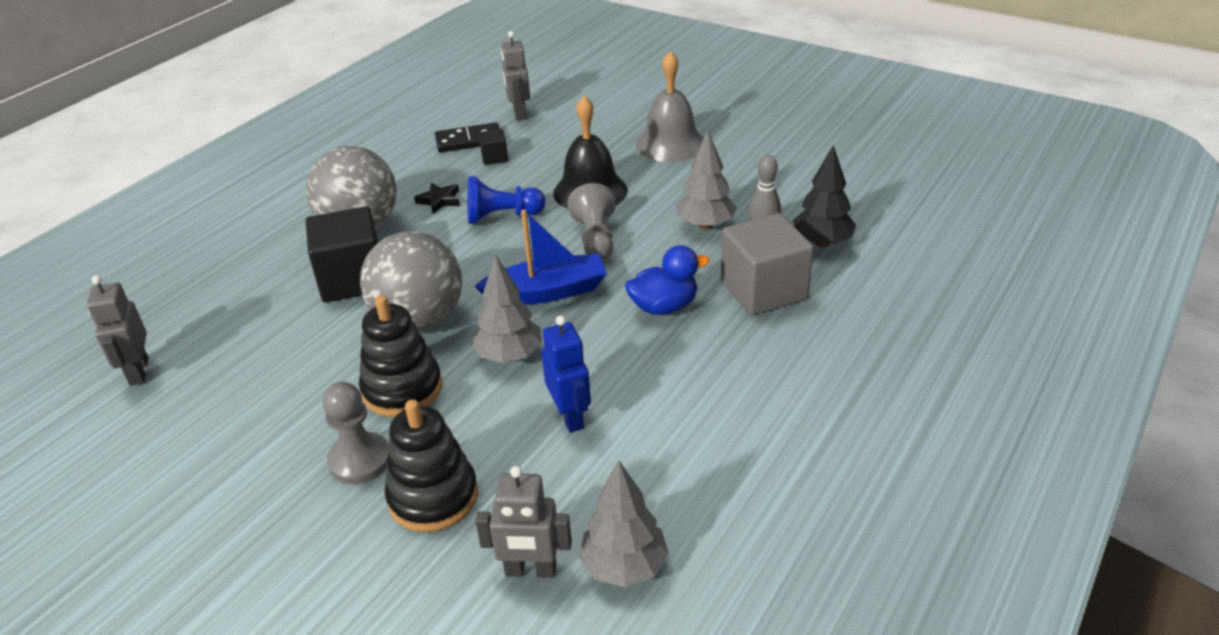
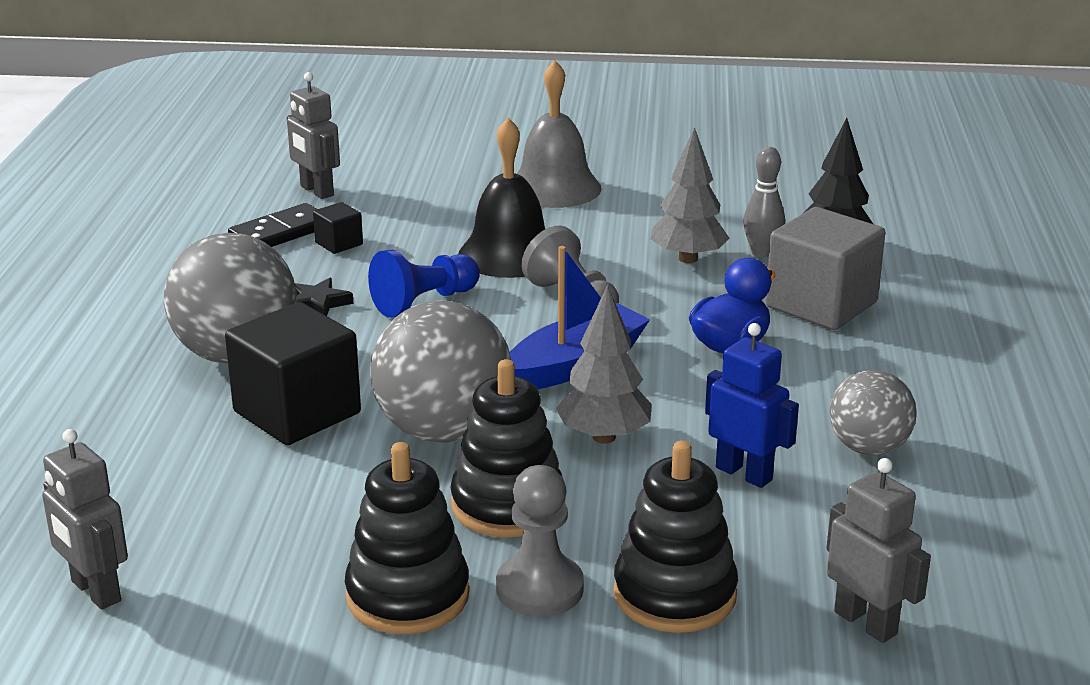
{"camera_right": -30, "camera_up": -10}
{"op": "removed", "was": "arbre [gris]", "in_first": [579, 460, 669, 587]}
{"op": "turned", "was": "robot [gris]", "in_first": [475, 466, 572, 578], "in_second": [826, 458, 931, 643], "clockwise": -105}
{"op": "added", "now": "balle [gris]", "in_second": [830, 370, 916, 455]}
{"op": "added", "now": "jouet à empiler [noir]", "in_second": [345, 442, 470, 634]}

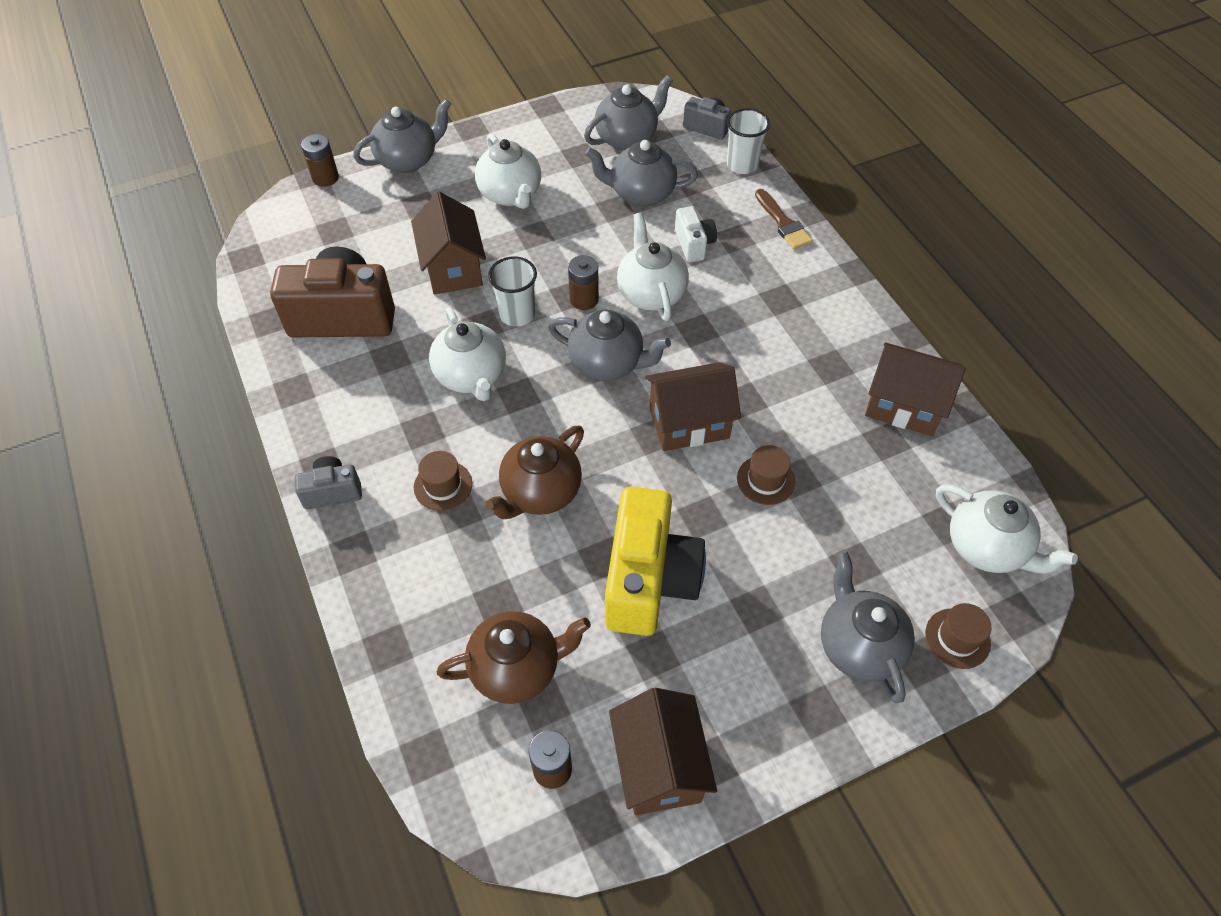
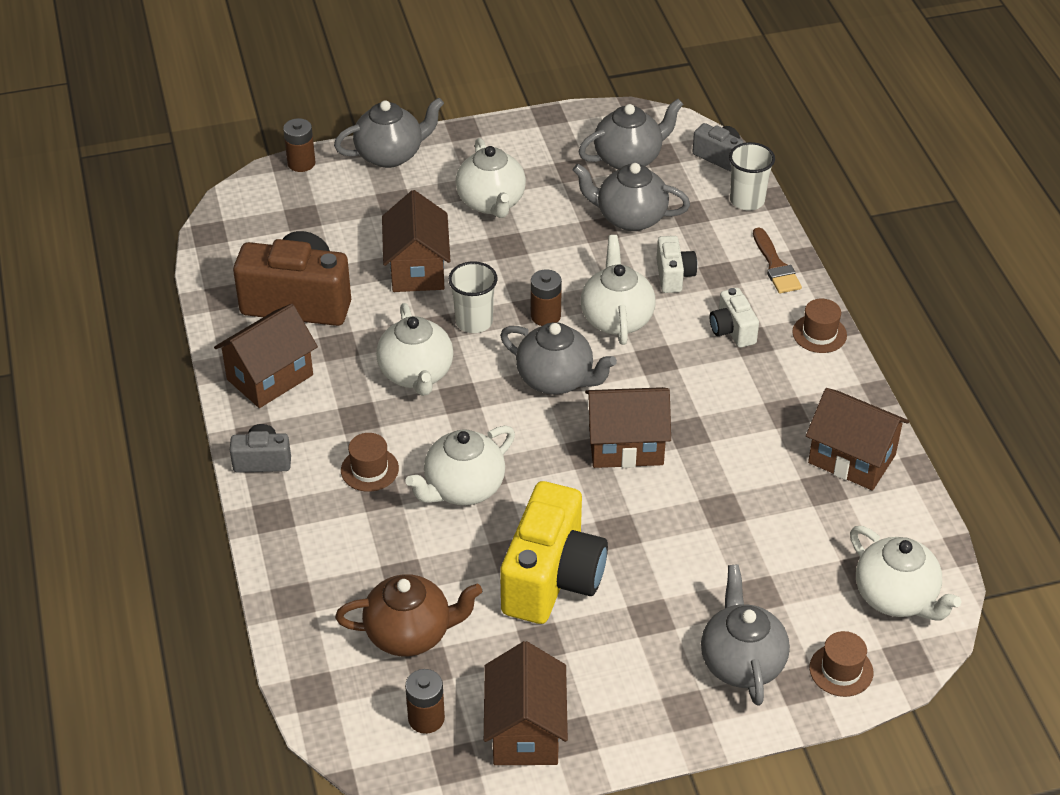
{"camera_right": 10, "camera_up": -10}
{"op": "recoloured", "was": "théière [marron]", "now": "théière [blanc]", "in_first": [485, 425, 584, 519], "in_second": [405, 426, 515, 505]}
{"op": "moved", "was": "chapeau [marron]", "in_first": [737, 445, 795, 505], "in_second": [792, 299, 847, 353]}
{"op": "added", "now": "appareil photo [blanc]", "in_second": [710, 288, 759, 348]}
{"op": "added", "now": "maison [marron]", "in_second": [214, 304, 318, 408]}

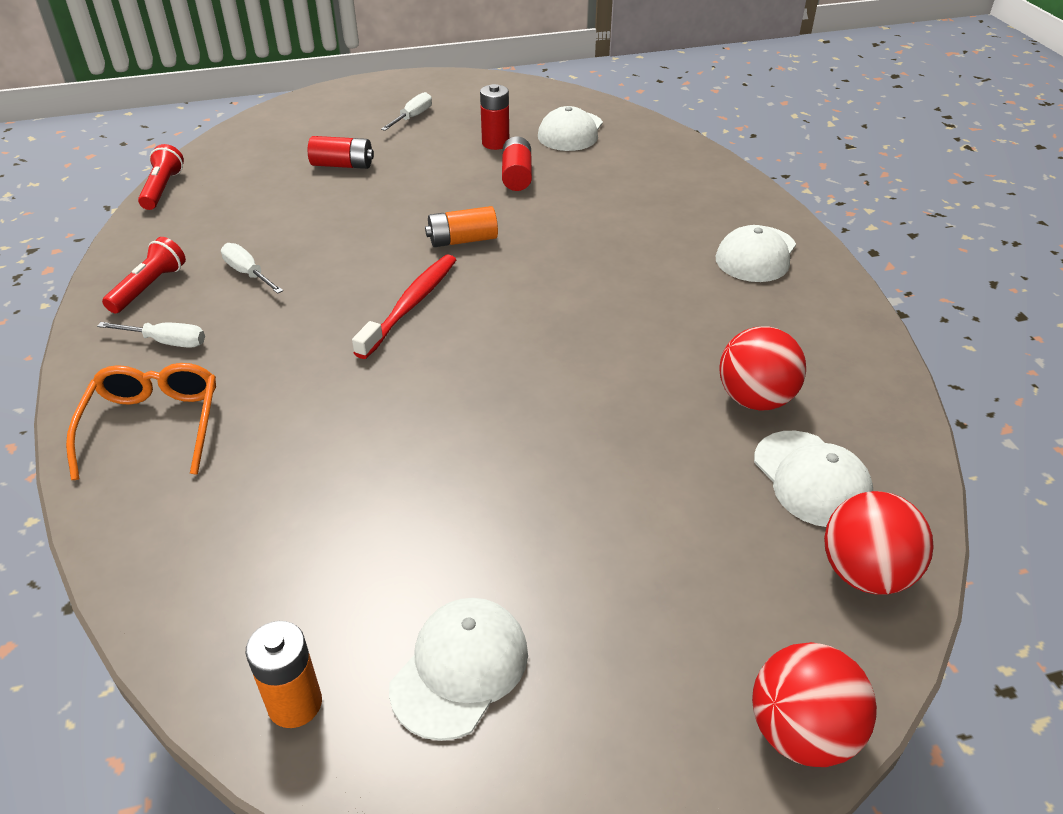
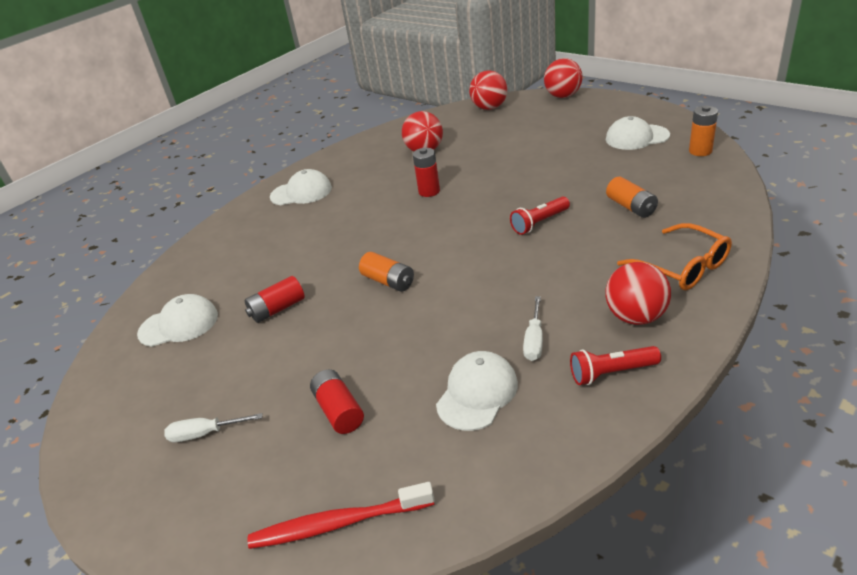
{"camera_right": -120, "camera_up": -5}
{"op": "moved", "was": "pile [rouge]", "in_first": [480, 84, 509, 150], "in_second": [413, 148, 440, 197]}
{"op": "moved", "was": "lampe de poche [rouge]", "in_first": [138, 144, 184, 210], "in_second": [510, 196, 570, 235]}
{"op": "moved", "was": "brosse à dents [rouge]", "in_first": [352, 254, 456, 359], "in_second": [248, 482, 435, 549]}
{"op": "replaced", "was": "tournevis [blanc]", "now": "balle [rouge]", "in_first": [97, 322, 205, 348], "in_second": [605, 262, 671, 325]}
{"op": "turned", "was": "lunettes [orange]", "in_first": [66, 363, 216, 480], "in_second": [617, 223, 732, 290], "clockwise": -90}
{"op": "moved", "was": "casquette [blanc]", "in_first": [754, 431, 873, 527], "in_second": [436, 351, 518, 431]}
{"op": "added", "now": "pile [orange]", "in_second": [606, 177, 658, 218]}

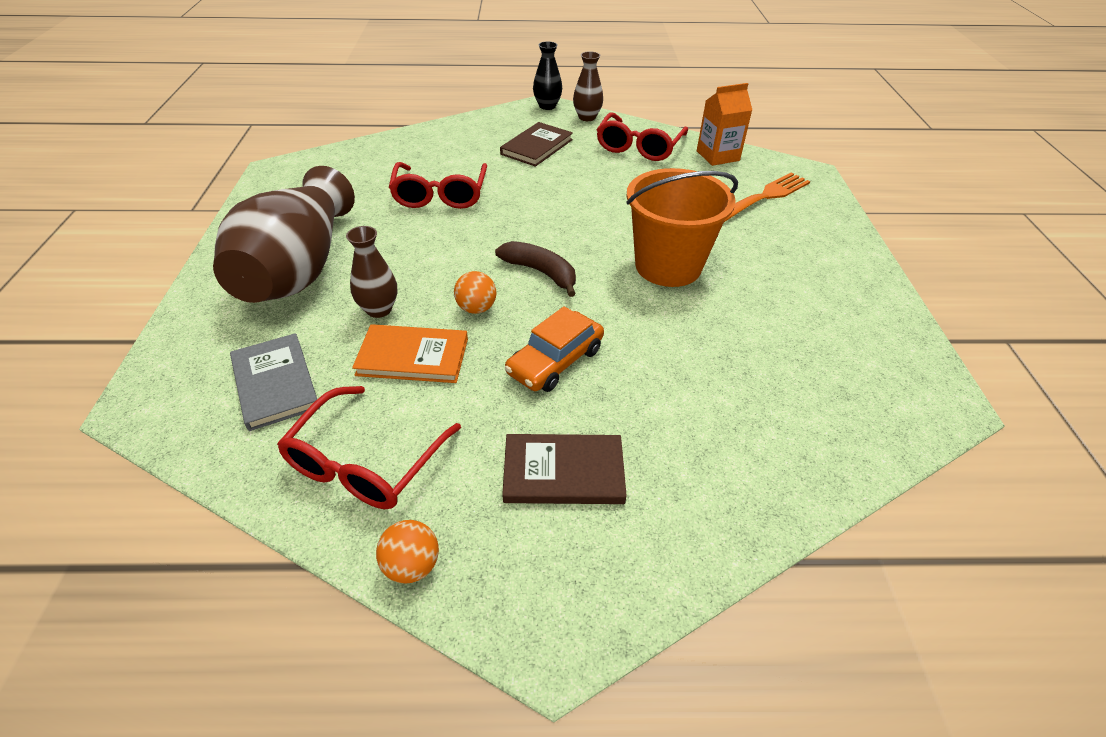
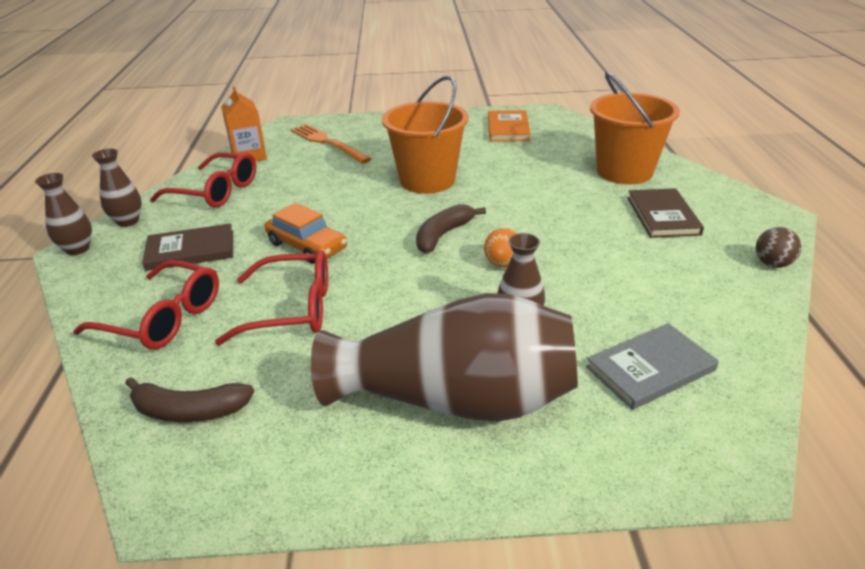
{"camera_right": -90, "camera_up": -10}
{"op": "recoloured", "was": "vase [noir]", "now": "vase [marron]", "in_first": [533, 41, 562, 110], "in_second": [35, 173, 92, 255]}
{"op": "turned", "was": "livre [marron]", "in_first": [500, 122, 573, 167], "in_second": [142, 224, 233, 271], "clockwise": -45}
{"op": "moved", "was": "voiture [orange]", "in_first": [505, 306, 604, 392], "in_second": [265, 203, 347, 264]}
{"op": "moved", "was": "livre [orange]", "in_first": [352, 324, 468, 383], "in_second": [488, 110, 531, 142]}
{"op": "moved", "was": "lunettes [rouge]", "in_first": [277, 386, 461, 509], "in_second": [73, 260, 219, 349]}
{"op": "recoloured", "was": "balle [orange]", "now": "balle [marron]", "in_first": [376, 520, 439, 584], "in_second": [756, 227, 802, 268]}
{"op": "added", "now": "seau [orange]", "in_second": [590, 72, 680, 184]}
{"op": "added", "now": "banane [marron]", "in_second": [125, 377, 254, 422]}

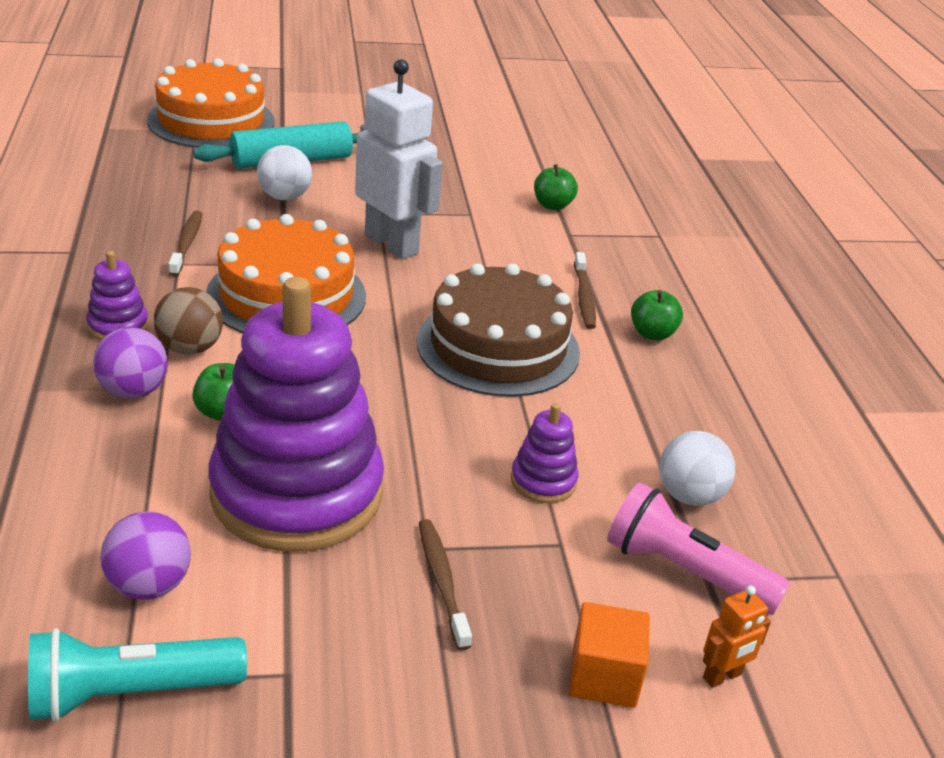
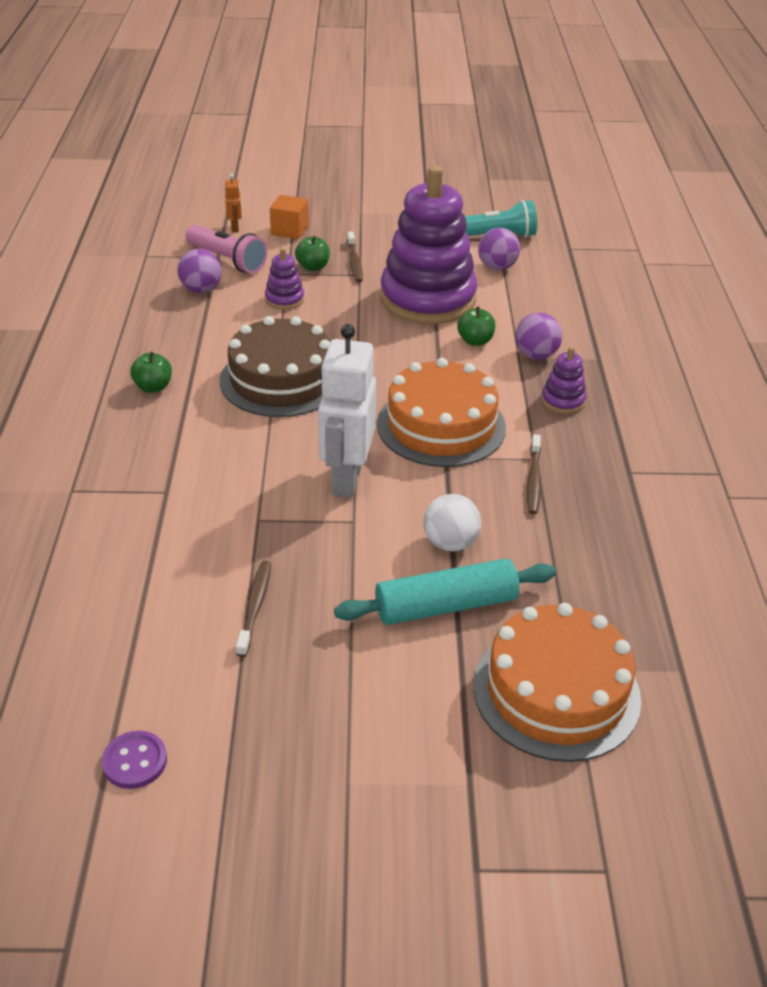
{"camera_right": -170, "camera_up": 5}
{"op": "turned", "was": "robot [blanc]", "in_first": [355, 59, 443, 260], "in_second": [318, 324, 376, 498], "clockwise": 45}
{"op": "moved", "was": "pomme [vert]", "in_first": [534, 164, 578, 210], "in_second": [295, 236, 330, 271]}
{"op": "moved", "was": "brosse à dents [marron]", "in_first": [574, 252, 596, 329], "in_second": [236, 561, 271, 657]}
{"op": "removed", "was": "balle [marron]", "in_first": [154, 287, 223, 355]}
{"op": "recoloured", "was": "balle [blanc]", "now": "balle [violet]", "in_first": [659, 431, 735, 506], "in_second": [177, 249, 221, 293]}
{"op": "turned", "was": "robot [orange]", "in_first": [703, 586, 771, 688], "in_second": [225, 173, 242, 232], "clockwise": 105}
{"op": "added", "now": "bouton [violet]", "in_second": [102, 731, 167, 789]}

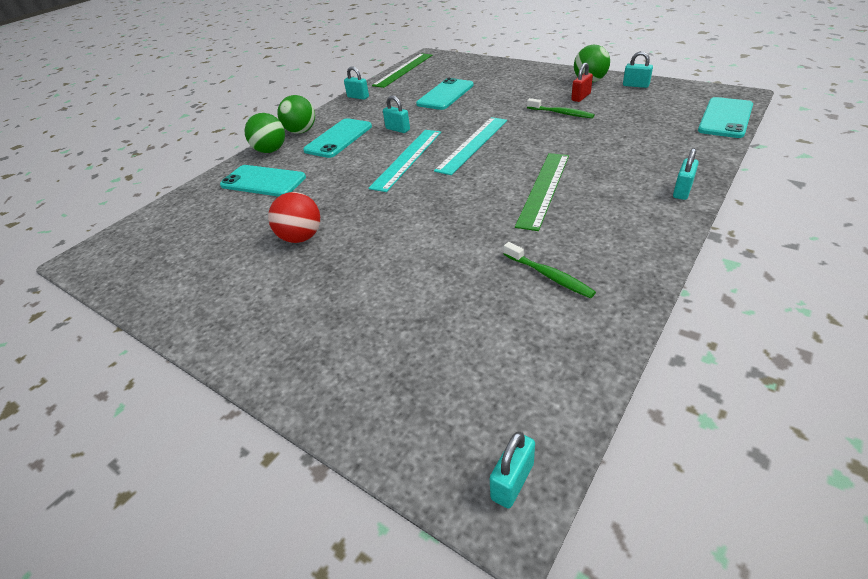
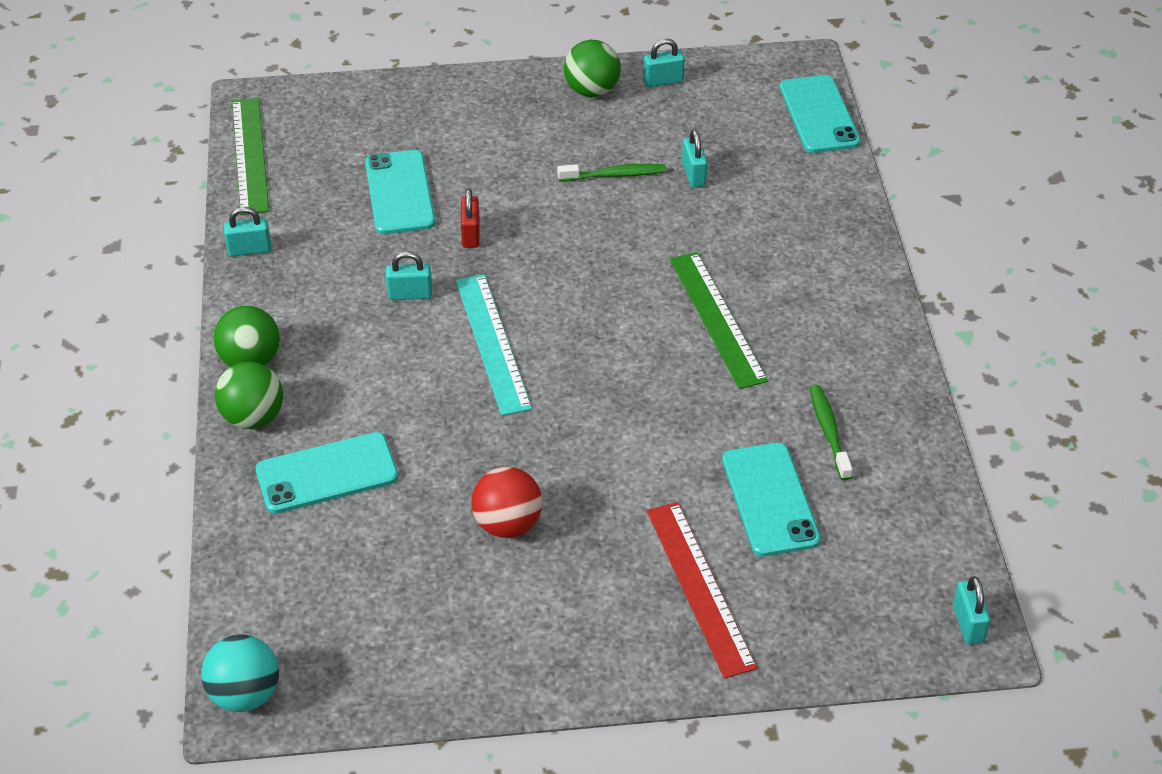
{"camera_right": -45, "camera_up": 5}
{"op": "moved", "was": "cadenas [rouge]", "in_first": [571, 63, 593, 102], "in_second": [461, 188, 480, 248]}
{"op": "removed", "was": "règle [turquoise]", "in_first": [434, 117, 507, 175]}
{"op": "moved", "was": "téléphone [turquoise]", "in_first": [303, 118, 372, 158], "in_second": [722, 443, 821, 557]}
{"op": "moved", "was": "cadenas [turquoise]", "in_first": [673, 148, 699, 200], "in_second": [682, 129, 707, 188]}
{"op": "turned", "was": "brosse à dents [vert]", "in_first": [504, 242, 596, 298], "in_second": [810, 385, 853, 481], "clockwise": -105}
{"op": "added", "now": "règle [rouge]", "in_second": [647, 502, 757, 678]}
{"op": "added", "now": "balle [turquoise]", "in_second": [201, 634, 279, 712]}

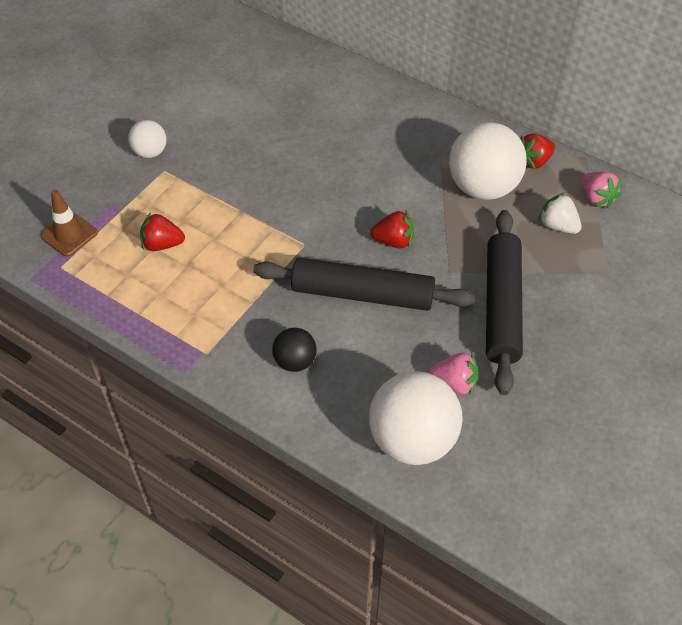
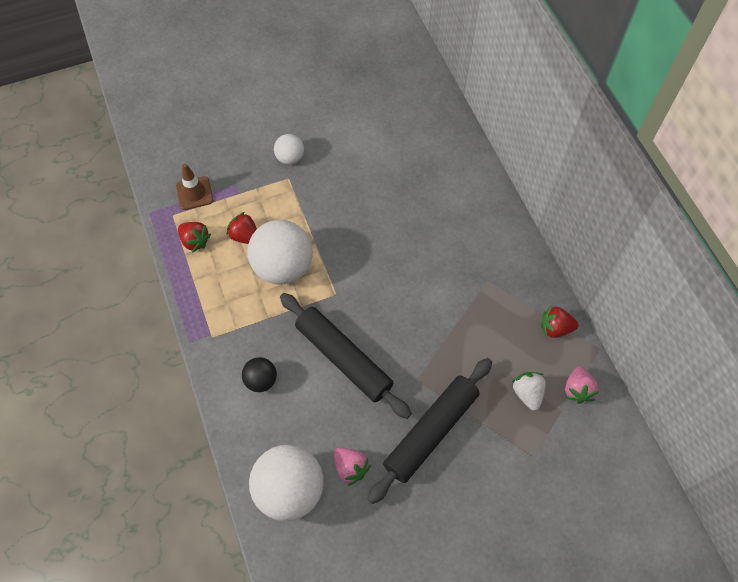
{"camera_right": 35, "camera_up": 10}
{"op": "moved", "was": "balle [blanc]", "in_first": [449, 122, 527, 200], "in_second": [247, 220, 313, 285]}
{"op": "moved", "was": "fraise [rouge]", "in_first": [370, 210, 414, 249], "in_second": [178, 222, 211, 253]}

